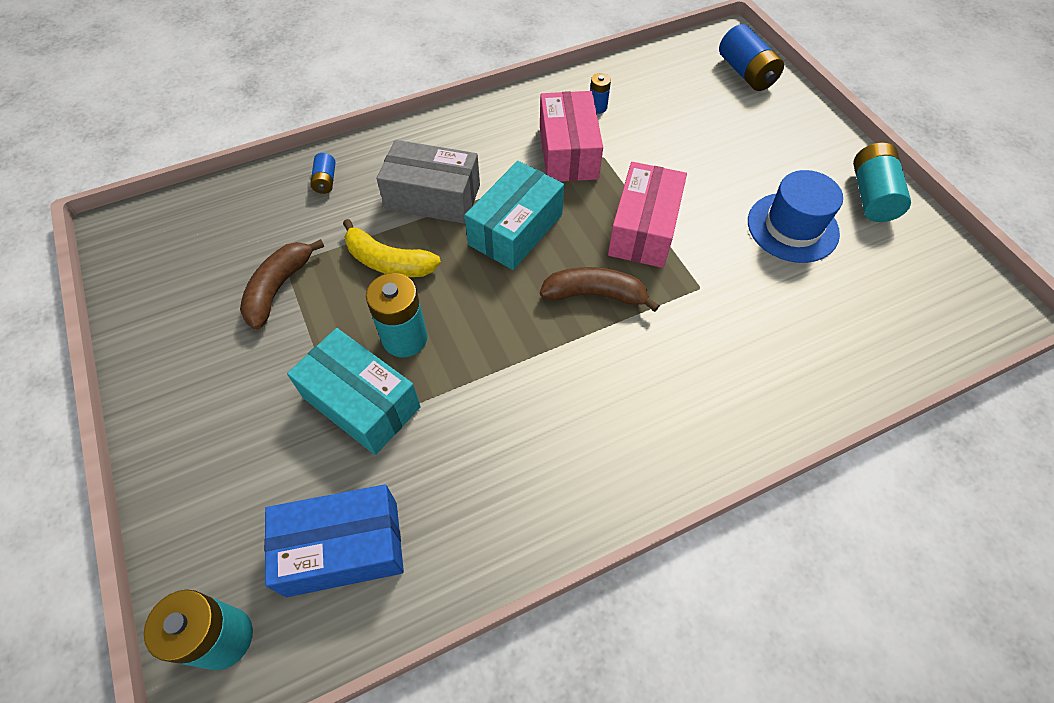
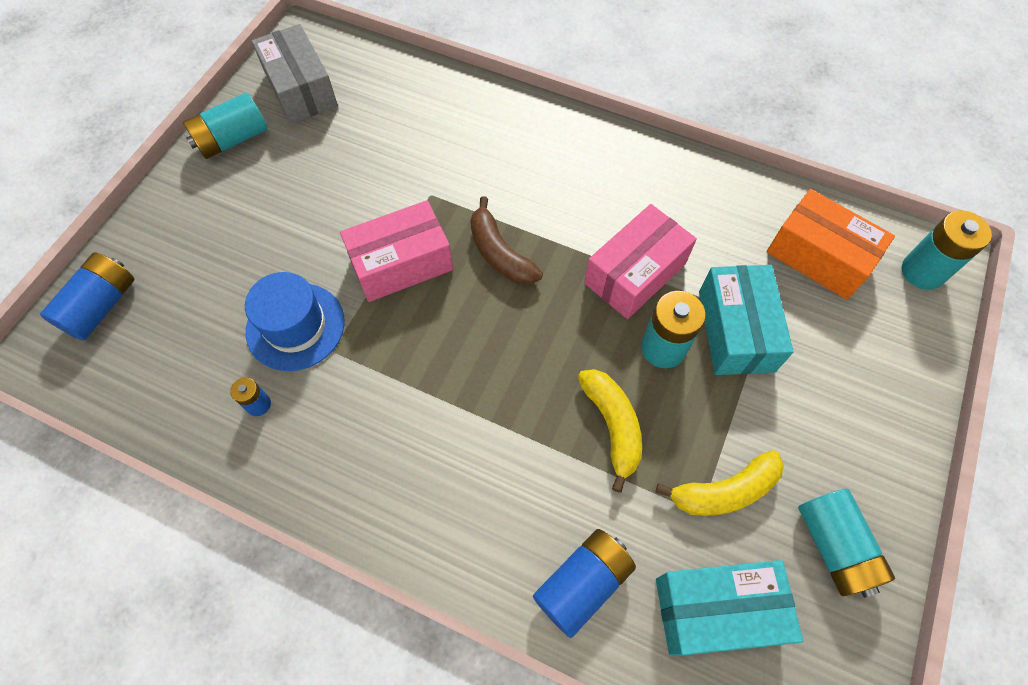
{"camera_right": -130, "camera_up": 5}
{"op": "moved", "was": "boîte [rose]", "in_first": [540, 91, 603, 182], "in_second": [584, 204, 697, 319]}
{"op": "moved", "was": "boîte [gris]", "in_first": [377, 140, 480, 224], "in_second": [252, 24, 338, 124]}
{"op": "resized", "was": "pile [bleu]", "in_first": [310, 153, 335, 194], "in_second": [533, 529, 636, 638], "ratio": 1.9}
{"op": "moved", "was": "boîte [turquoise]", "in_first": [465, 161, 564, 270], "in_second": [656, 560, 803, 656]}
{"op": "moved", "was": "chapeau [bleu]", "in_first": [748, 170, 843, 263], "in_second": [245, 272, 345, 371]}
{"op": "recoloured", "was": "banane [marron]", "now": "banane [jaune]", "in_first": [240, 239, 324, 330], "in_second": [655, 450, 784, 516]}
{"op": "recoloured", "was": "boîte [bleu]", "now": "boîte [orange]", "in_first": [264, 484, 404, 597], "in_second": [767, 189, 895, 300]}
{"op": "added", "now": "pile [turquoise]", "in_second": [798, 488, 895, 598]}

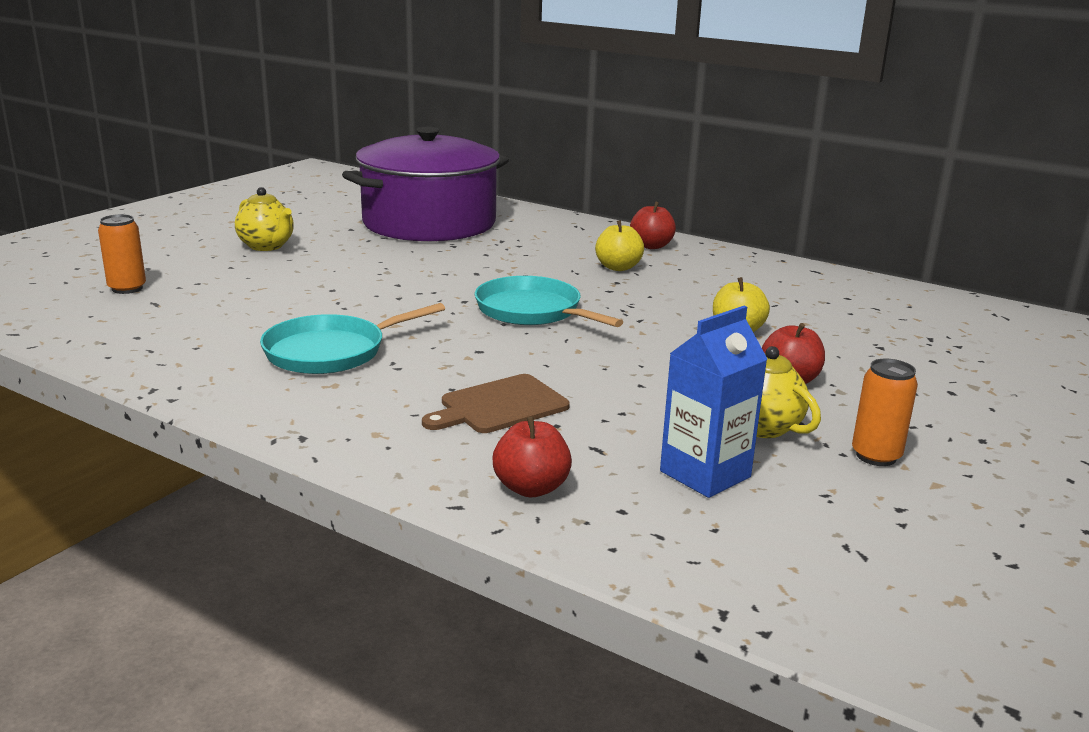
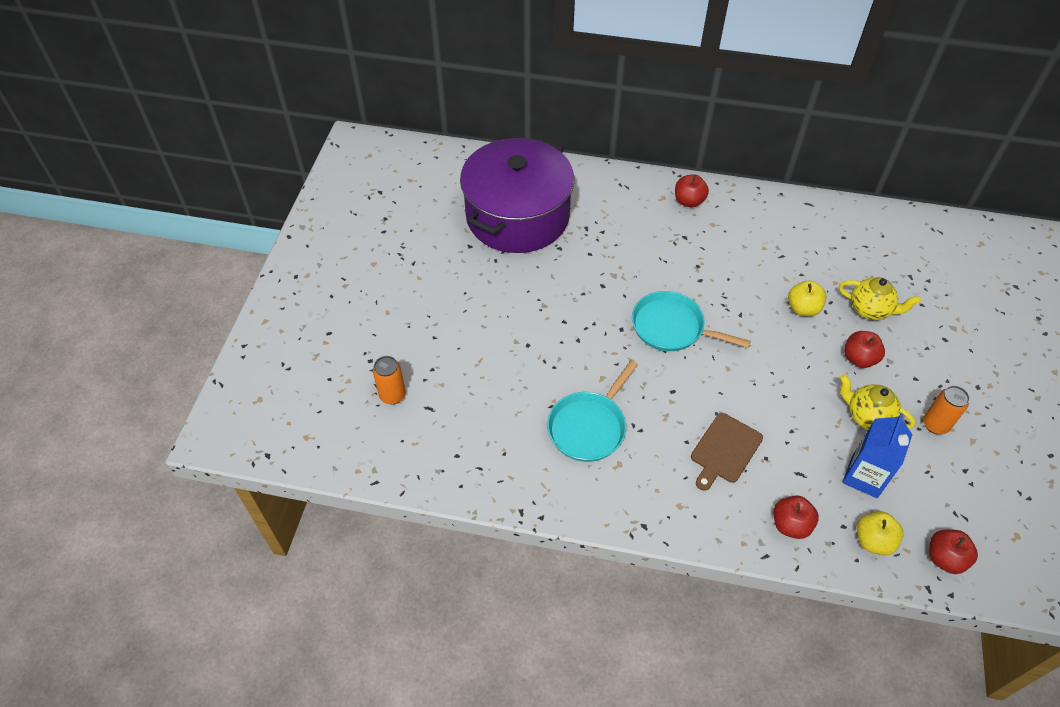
{"camera_right": -20, "camera_up": 30}
{"op": "moved", "was": "théière [jaune]", "in_first": [235, 187, 294, 251], "in_second": [839, 277, 921, 320]}
{"op": "moved", "was": "pomme [jaune]", "in_first": [595, 220, 644, 271], "in_second": [857, 511, 904, 555]}
{"op": "added", "now": "pomme [rouge]", "in_second": [929, 530, 978, 574]}

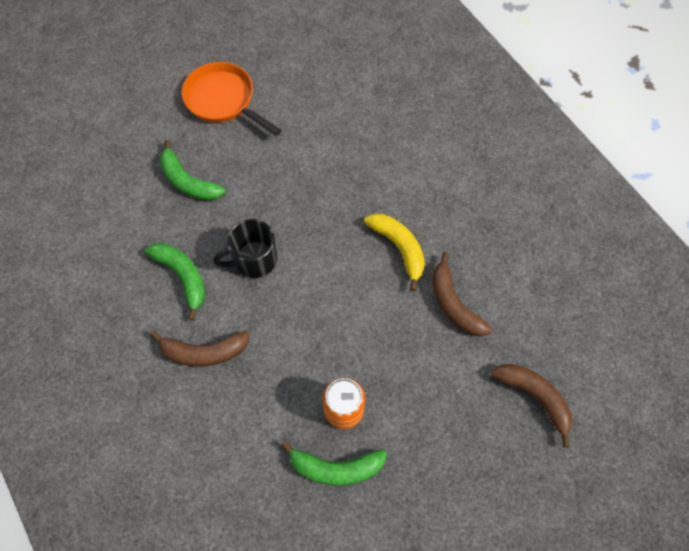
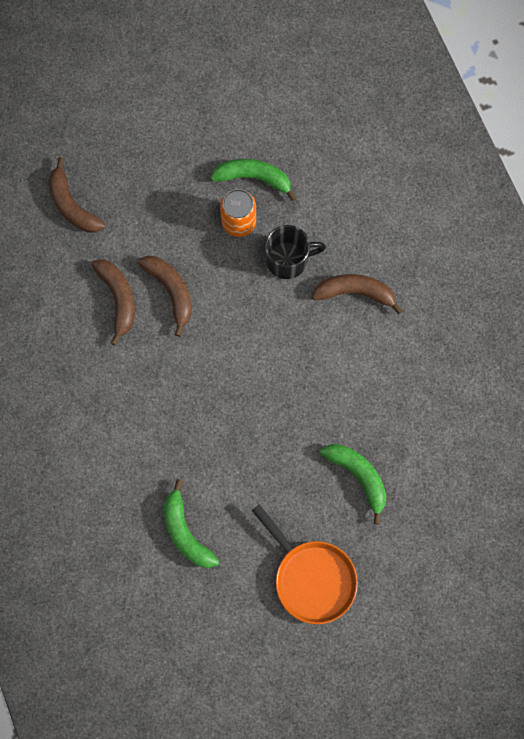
{"camera_right": -170, "camera_up": 10}
{"op": "removed", "was": "banane [jaune]", "in_first": [364, 214, 425, 291]}
{"op": "moved", "was": "tasse [noir]", "in_first": [213, 219, 277, 278], "in_second": [265, 225, 326, 279]}
{"op": "moved", "was": "banane [vert]", "in_first": [145, 243, 205, 321], "in_second": [164, 479, 219, 568]}
{"op": "added", "now": "banane [marron]", "in_second": [138, 256, 192, 337]}

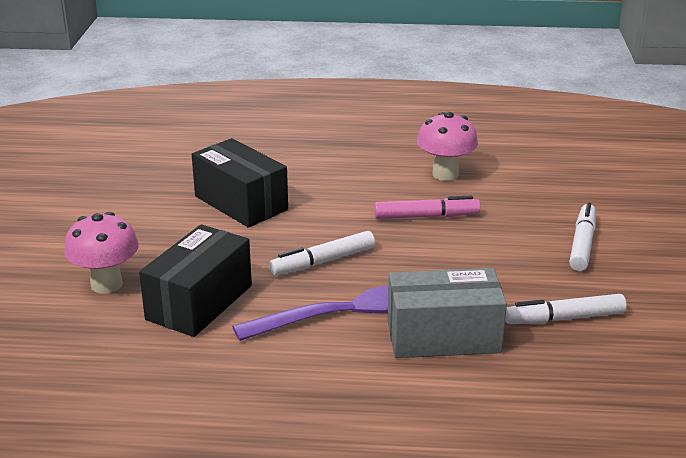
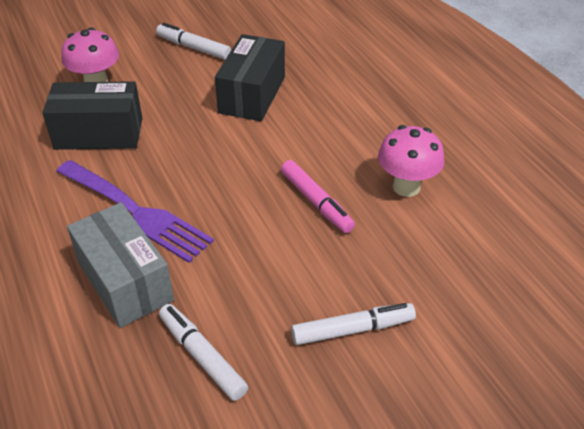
{"camera_right": 60, "camera_up": 15}
{"op": "moved", "was": "feutre [blanc]", "in_first": [269, 231, 375, 276], "in_second": [156, 23, 231, 60]}

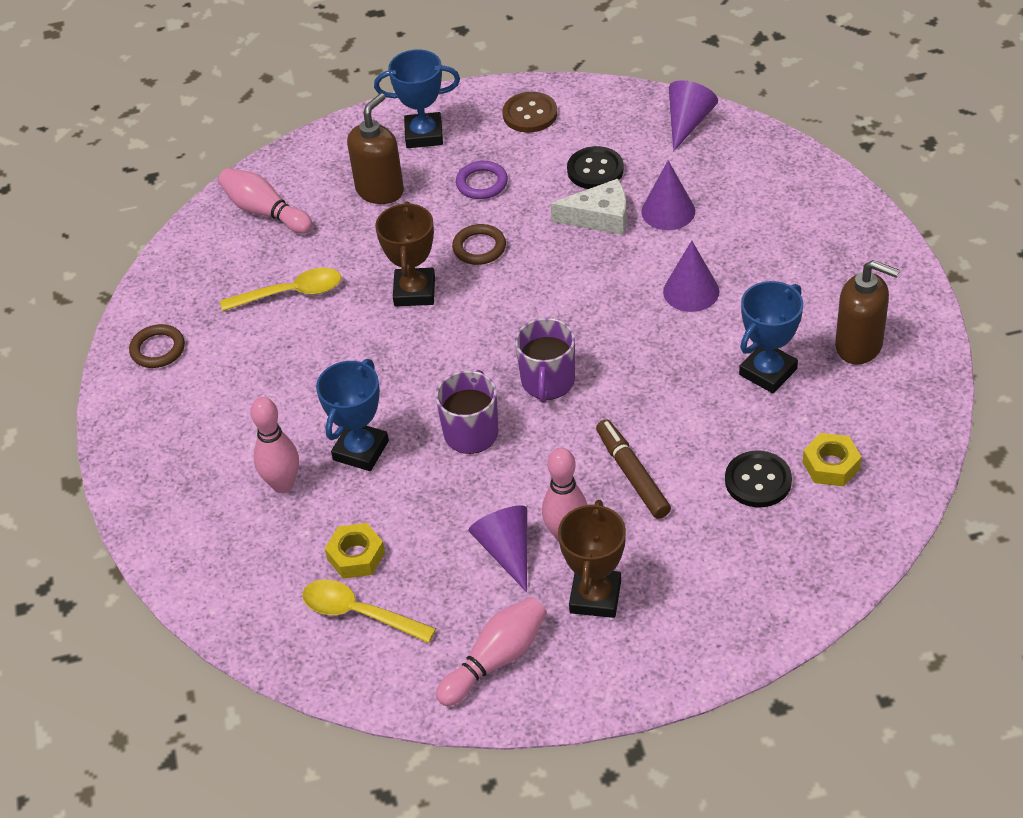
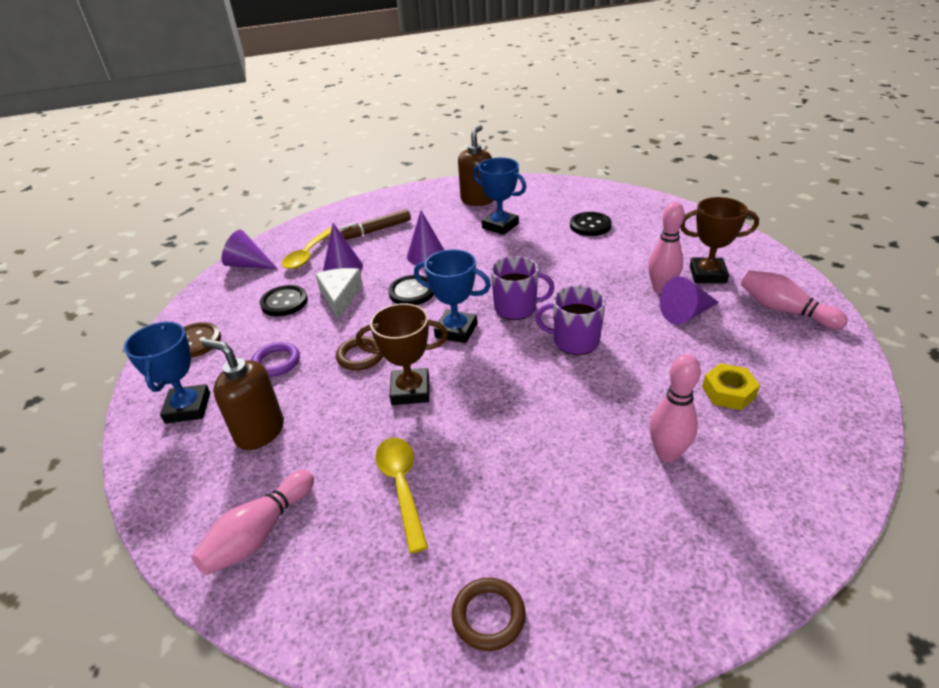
{"camera_right": -95, "camera_up": -10}
{"op": "moved", "was": "trophée [bleu]", "in_first": [316, 359, 389, 471], "in_second": [414, 249, 491, 343]}
{"op": "moved", "was": "feutre [marron]", "in_first": [596, 419, 671, 519], "in_second": [339, 209, 411, 240]}
{"op": "removed", "was": "écrou [jaune]", "in_first": [803, 433, 862, 486]}
{"op": "moved", "was": "cuillère [jaune]", "in_first": [302, 580, 436, 643], "in_second": [282, 227, 332, 269]}
{"op": "added", "now": "bouton [noir]", "in_second": [388, 275, 434, 305]}

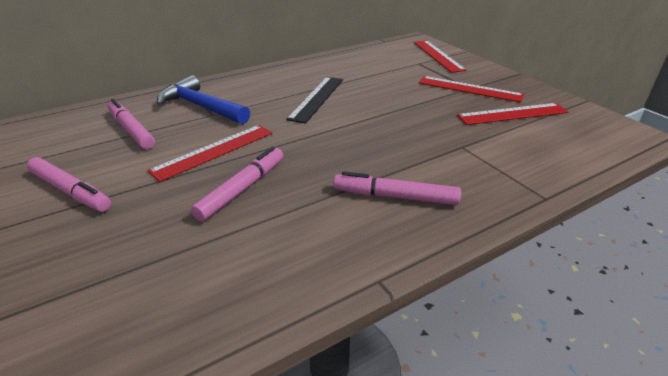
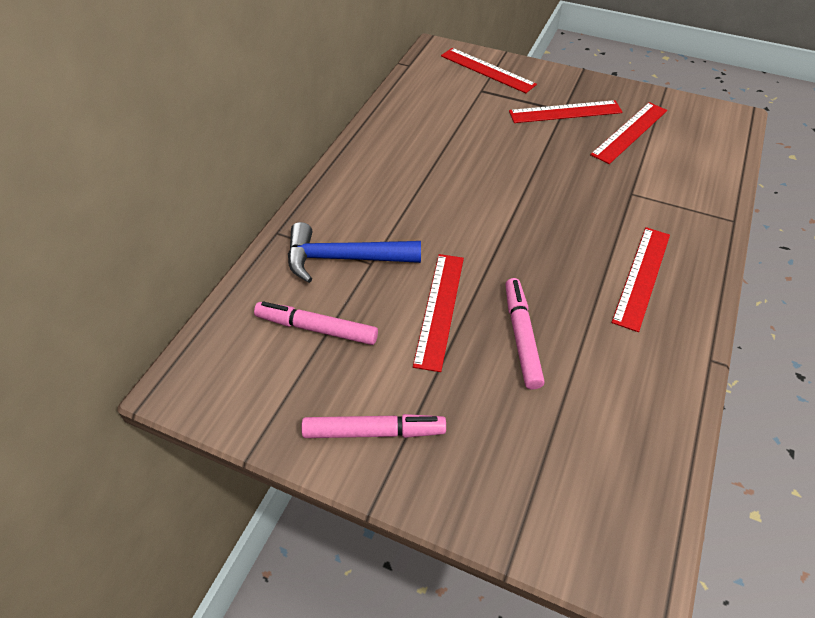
{"camera_right": -35, "camera_up": 15}
{"op": "removed", "was": "règle [noir]", "in_first": [286, 77, 343, 124]}
{"op": "replaced", "was": "feutre [rose]", "now": "règle [rouge]", "in_first": [333, 171, 461, 205], "in_second": [612, 227, 670, 332]}

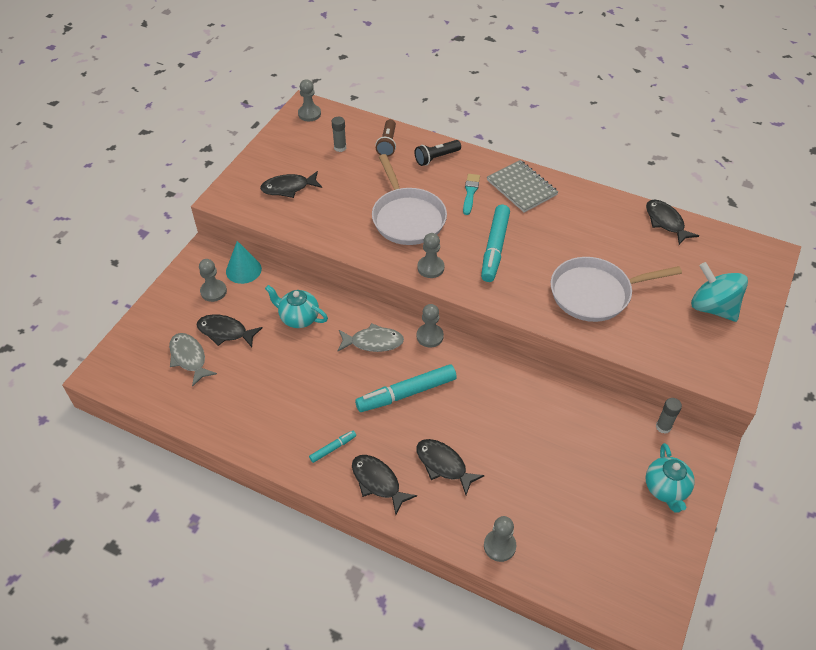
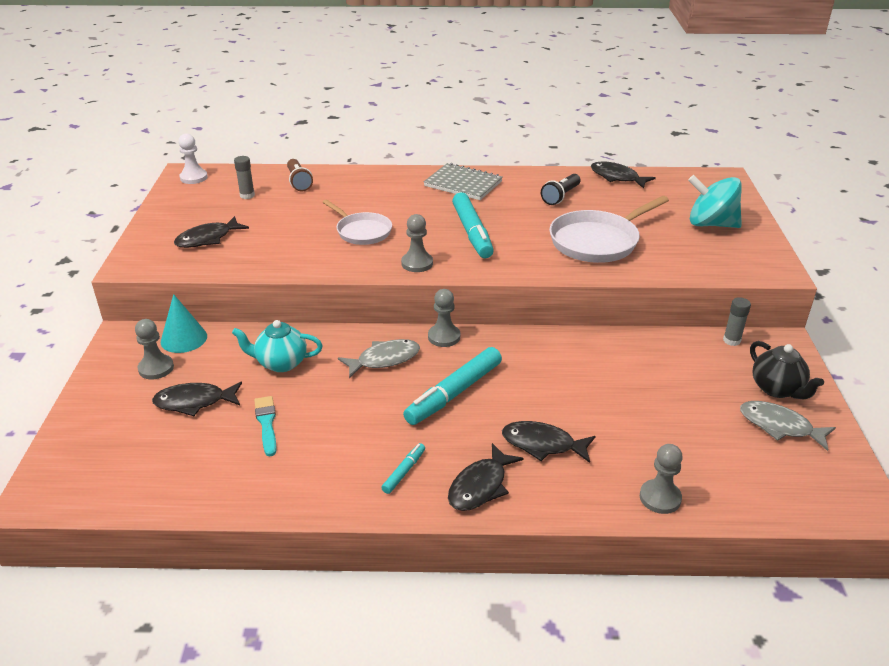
{"camera_right": -25, "camera_up": -15}
{"op": "recoloured", "was": "pion [gris]", "now": "pion [blanc]", "in_first": [298, 79, 321, 121], "in_second": [178, 133, 208, 184]}
{"op": "moved", "was": "lampe de poche [noir]", "in_first": [415, 140, 461, 166], "in_second": [541, 174, 581, 205]}
{"op": "resized", "was": "poêle [blanc]", "in_first": [372, 154, 447, 245], "in_second": [323, 200, 392, 245], "ratio": 0.64}
{"op": "moved", "was": "pinceau [turquoise]", "in_first": [463, 174, 480, 215], "in_second": [254, 396, 276, 457]}
{"op": "moved", "was": "poisson [gris]", "in_first": [169, 333, 217, 387], "in_second": [740, 401, 836, 451]}
{"op": "recoloured", "was": "théière [turquoise]", "now": "théière [noir]", "in_first": [646, 443, 695, 513], "in_second": [750, 341, 824, 399]}
{"op": "turned", "was": "poisson [noir]", "in_first": [352, 455, 417, 515], "in_second": [448, 443, 524, 511], "clockwise": -75}

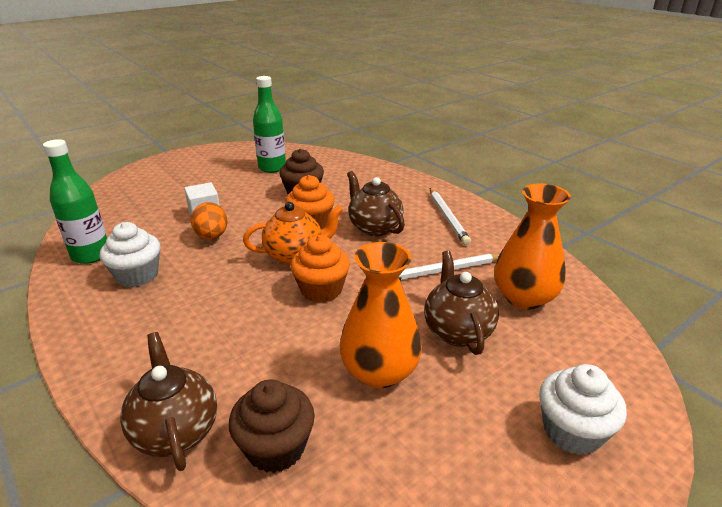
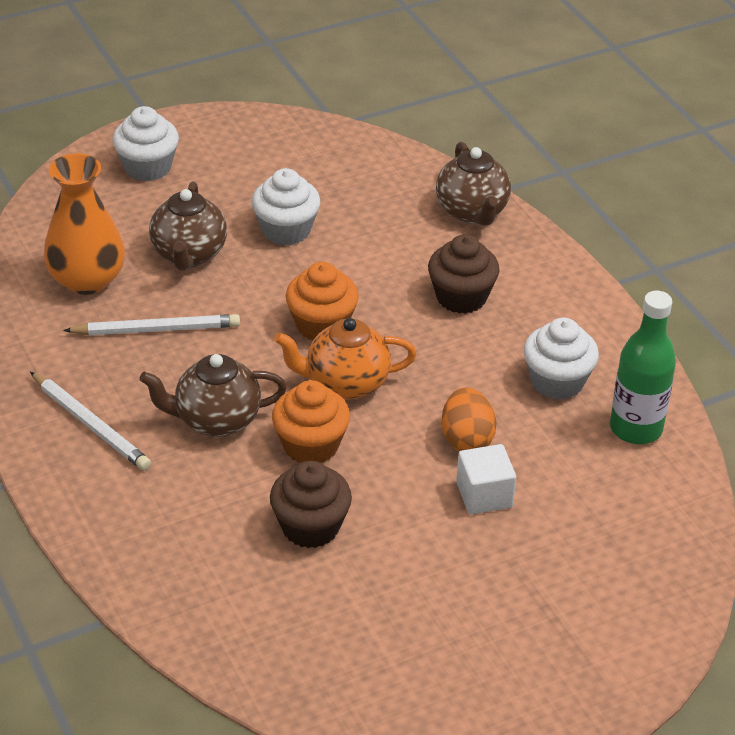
{"camera_right": -170, "camera_up": 10}
{"op": "removed", "was": "bouteille [vert]", "in_first": [253, 76, 286, 173]}
{"op": "turned", "was": "théière [marron]", "in_first": [347, 171, 405, 236], "in_second": [139, 354, 287, 437], "clockwise": 105}
{"op": "turned", "was": "crayon [blanc]", "in_first": [430, 188, 471, 245], "in_second": [30, 372, 151, 471], "clockwise": 135}
{"op": "replaced", "was": "vase [orange]", "now": "muffin [blanc]", "in_first": [340, 242, 422, 388], "in_second": [252, 168, 320, 245]}
{"op": "moved", "was": "muffin [marron]", "in_first": [229, 380, 315, 473], "in_second": [428, 234, 500, 314]}

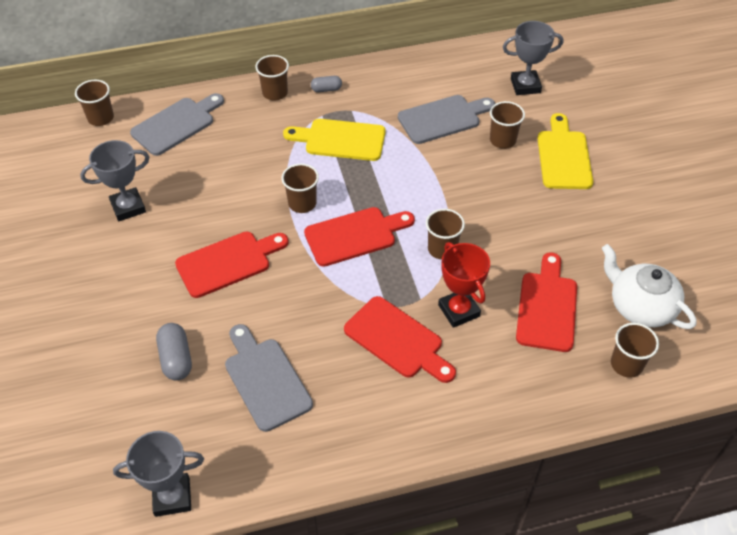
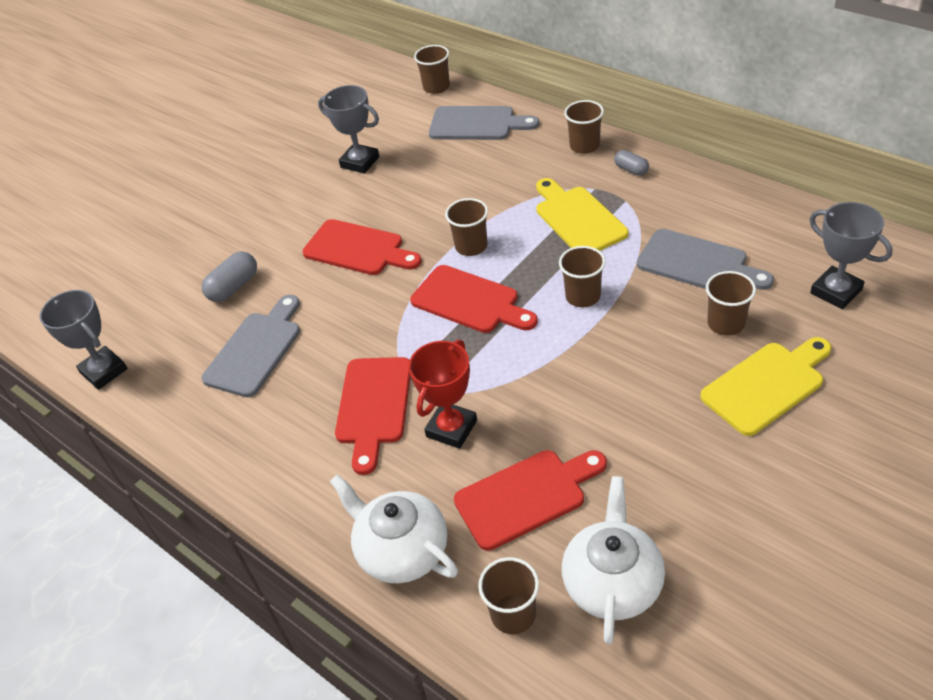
{"camera_right": 60, "camera_up": -5}
{"op": "moved", "was": "gobelet [marron]", "in_first": [426, 209, 465, 260], "in_second": [559, 246, 606, 307]}
{"op": "added", "now": "théière [blanc]", "in_second": [330, 475, 458, 583]}

